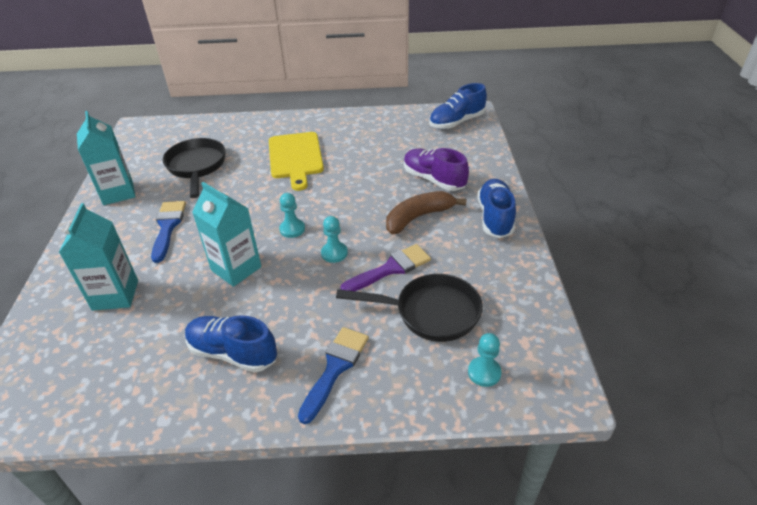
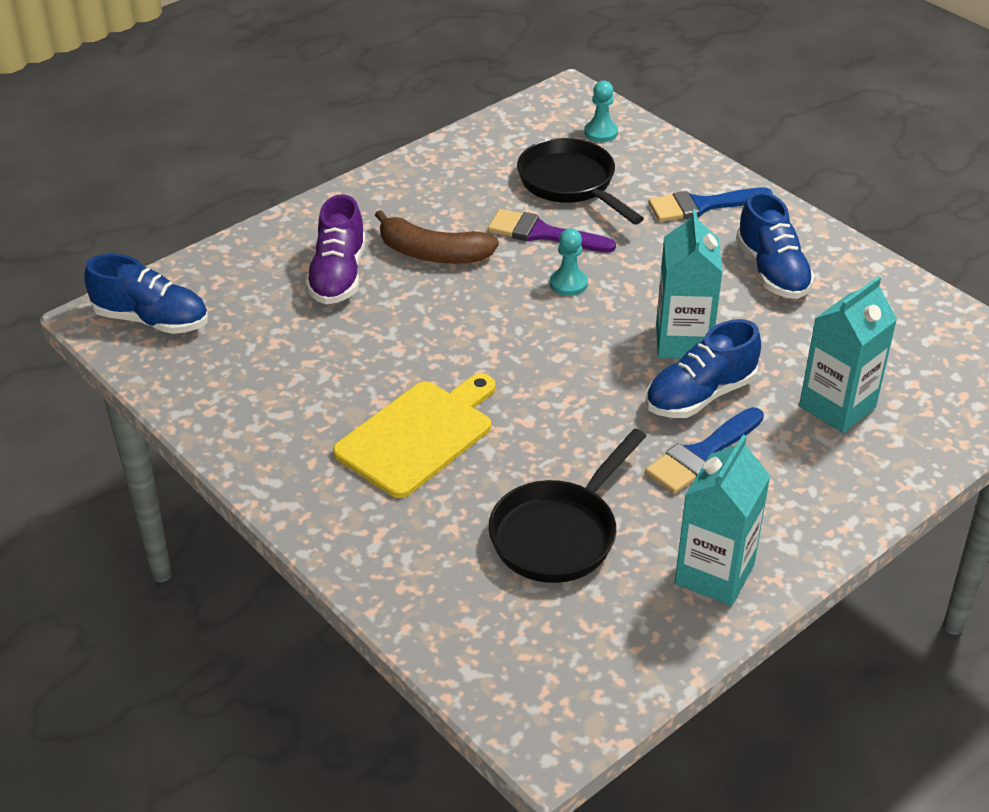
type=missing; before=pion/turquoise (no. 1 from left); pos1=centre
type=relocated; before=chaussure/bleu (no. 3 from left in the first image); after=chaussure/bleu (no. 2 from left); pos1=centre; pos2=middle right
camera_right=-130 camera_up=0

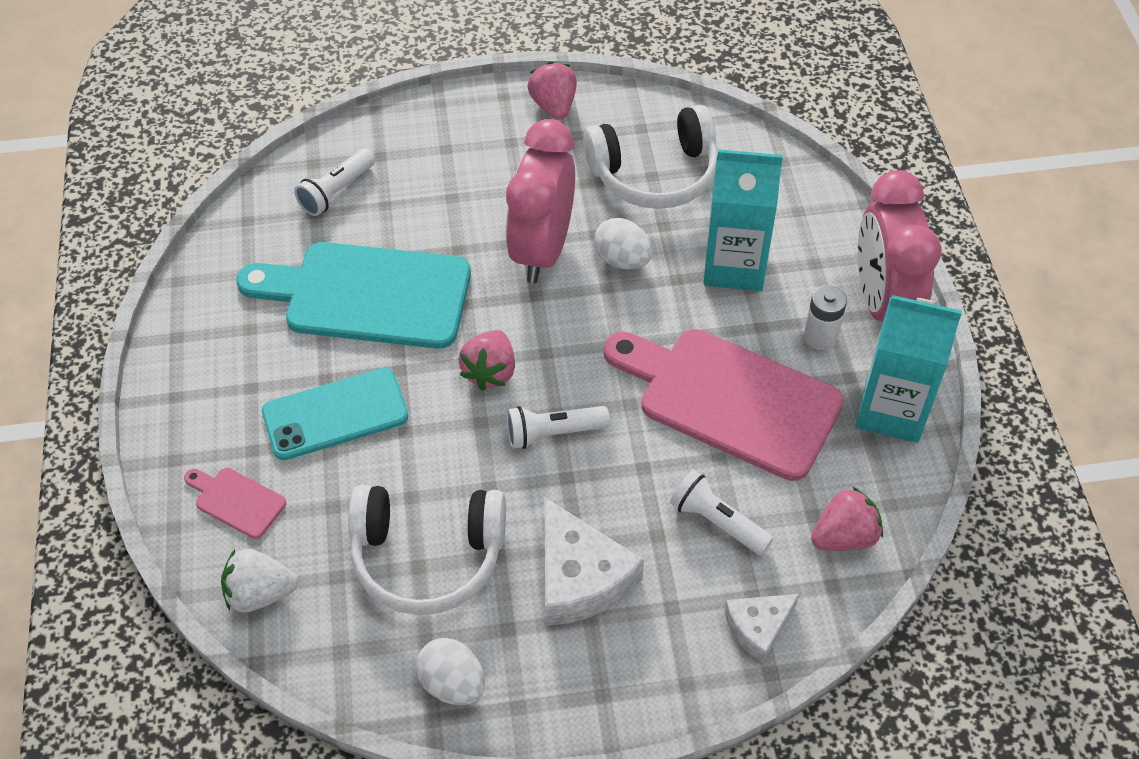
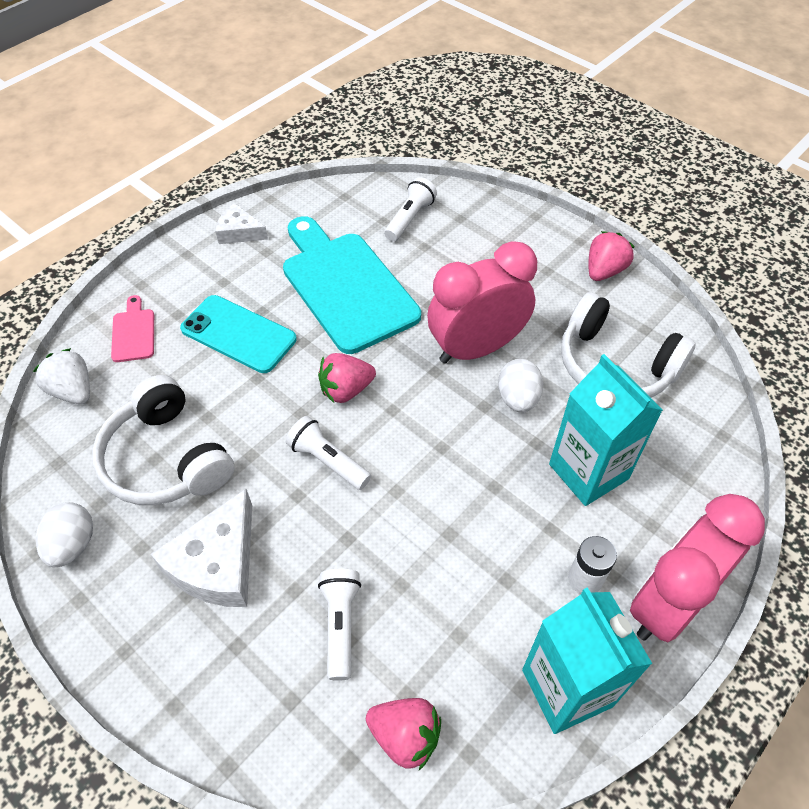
type=missing; before=planche à découper/rose (no. 2 from left); pos1=centre
type=relocated; before=fromage/blanc (no. 2 from left); pos1=bottom right; pos2=top left
type=spun; before=lampe de poche/blanc (no. 1 from left in the first image); pos1=top left; pos2=top centre; turn=120
camera_right=50 camera_up=0

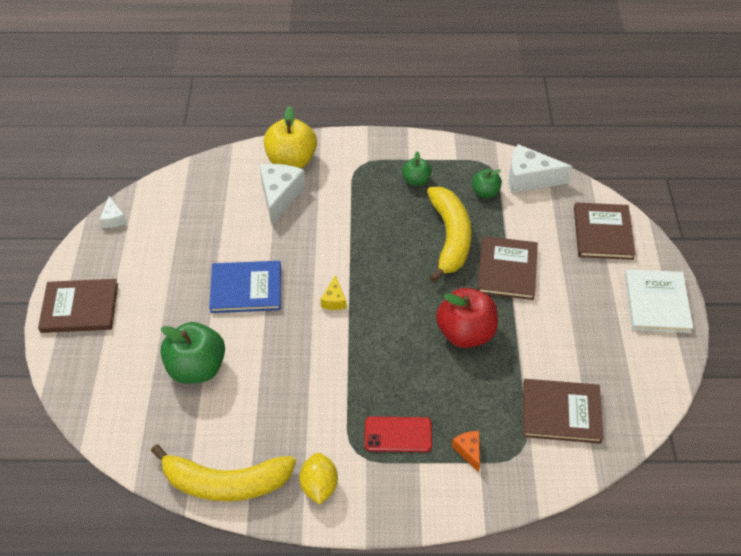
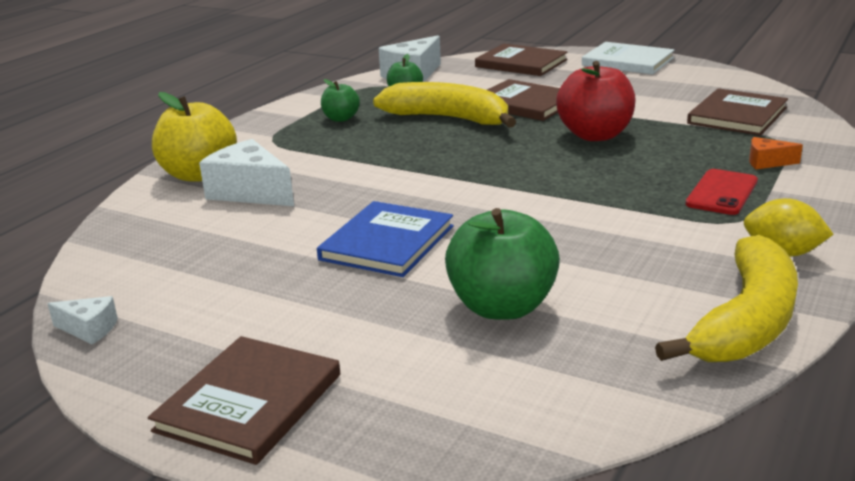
type=missing; before=fromage/jaune; pos1=centre
camera_right=-60 camera_up=-25

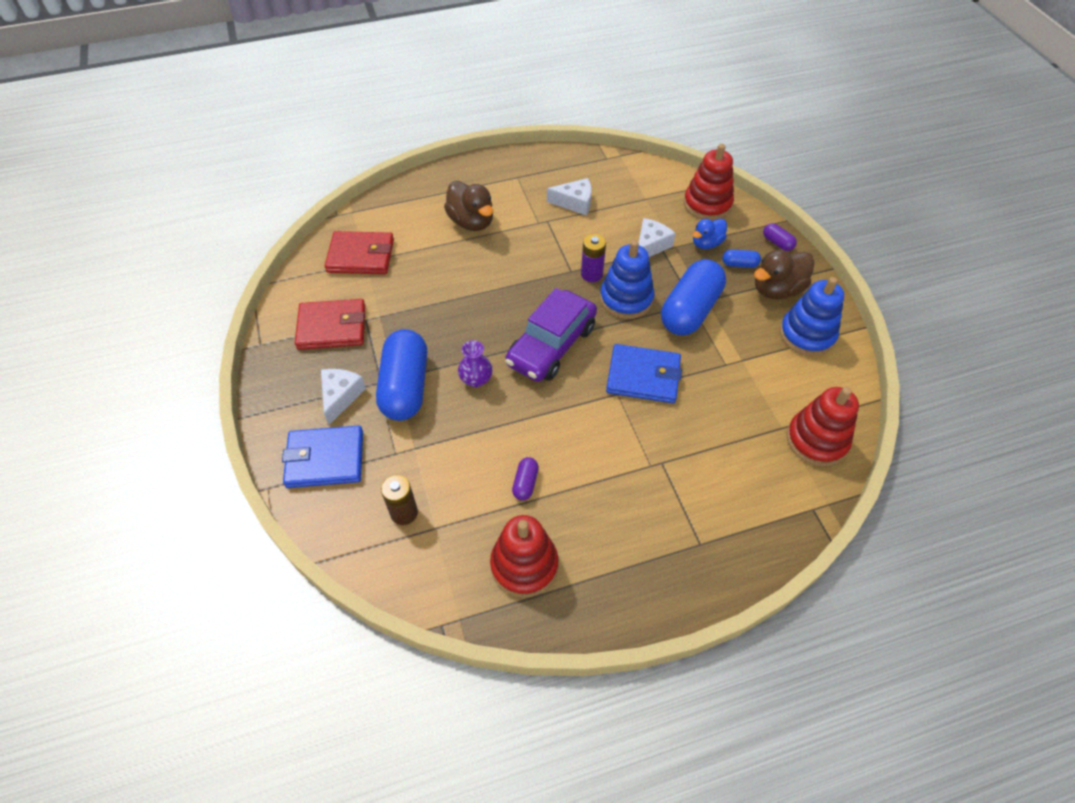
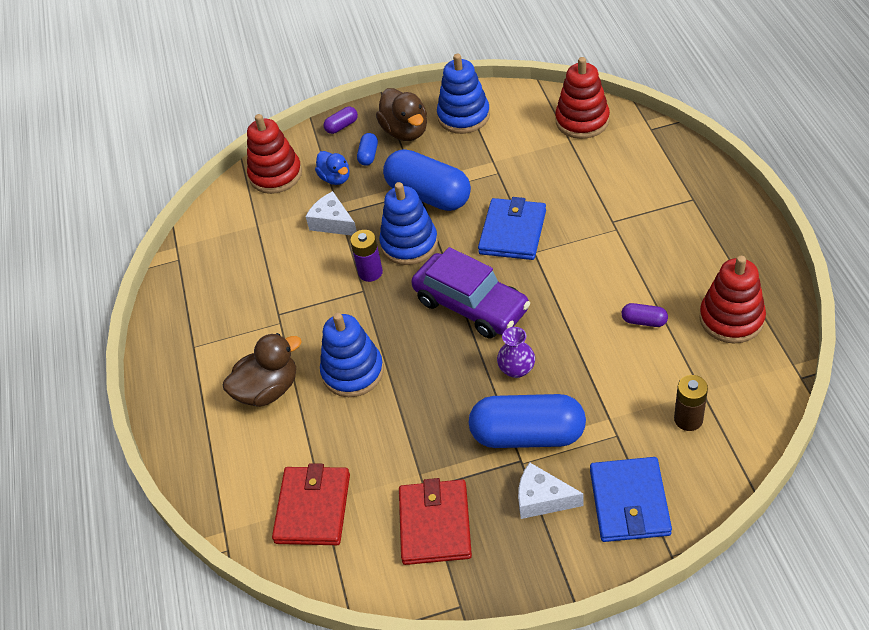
type=missing; before=fromage/blanc (no. 2 from left); pos1=top centre
type=appeared; after=jouet à empiler/bleu (no. 1 from left); pos2=centre
camera_right=-80 camera_up=-5

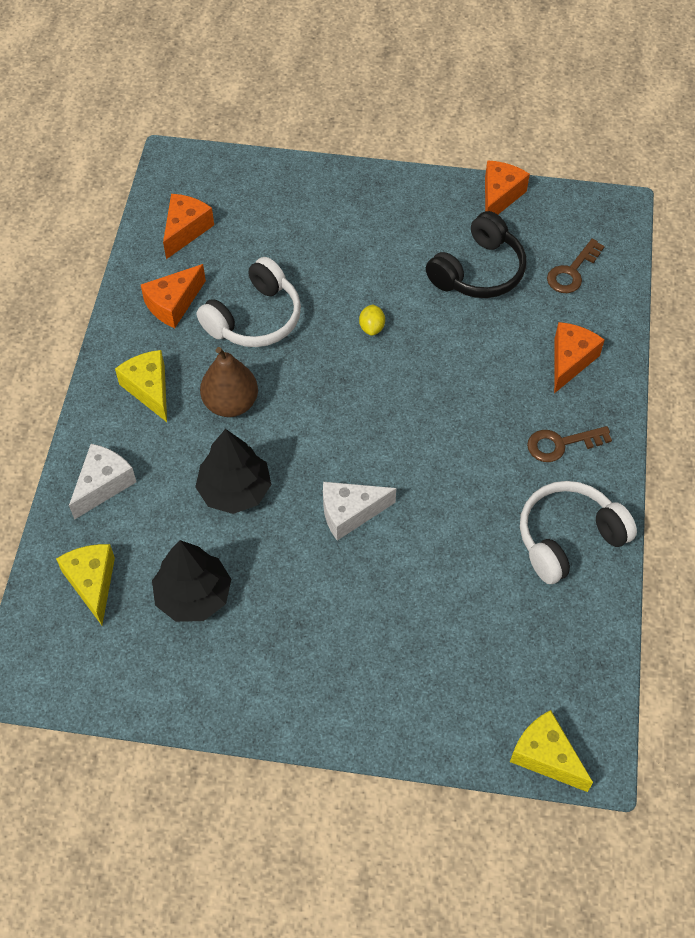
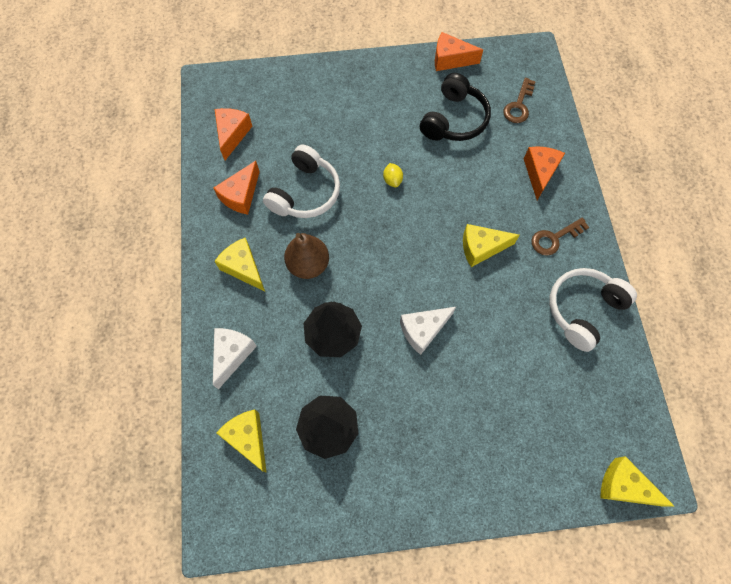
type=appeared; after=fromage/jaune (no. 3 from left); pos2=middle right
type=spun; before=fromage/orange (no. 3 from left); pos1=top right; pos2=top centre; turn=-90
camera_right=-15 camera_up=10

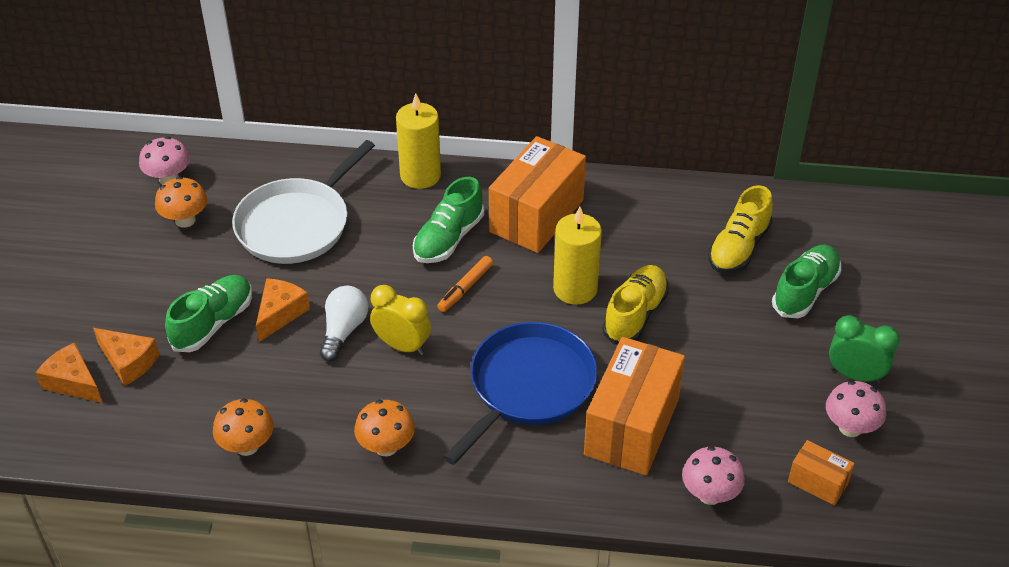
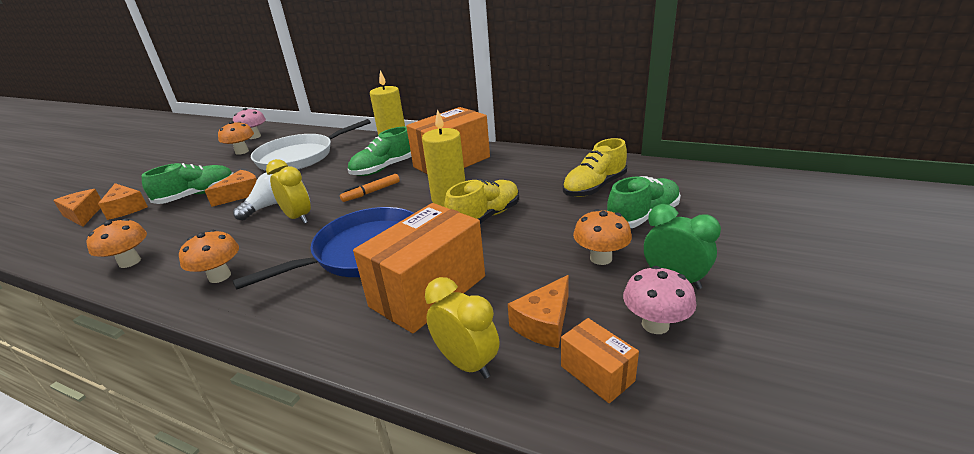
type=appeared; after=fromage/orange (no. 4 from left); pos2=bottom centre
type=appeared; after=champignon/orange (no. 4 from left); pos2=centre
type=exchanged; before=champignon/rose (no. 2 from left); after=réveil/jaune (no. 2 from left); pos1=bottom right; pos2=bottom centre
camera_right=20 camera_up=-15

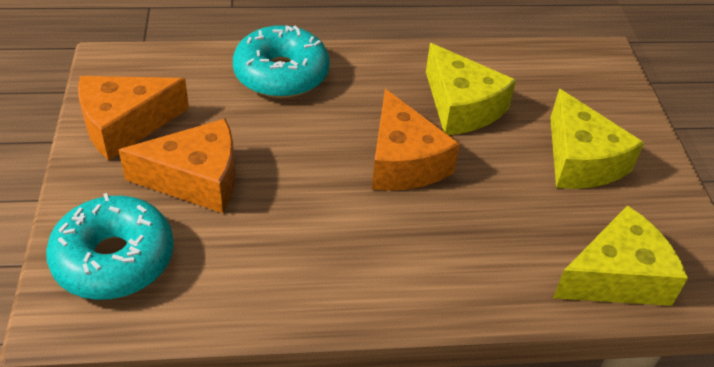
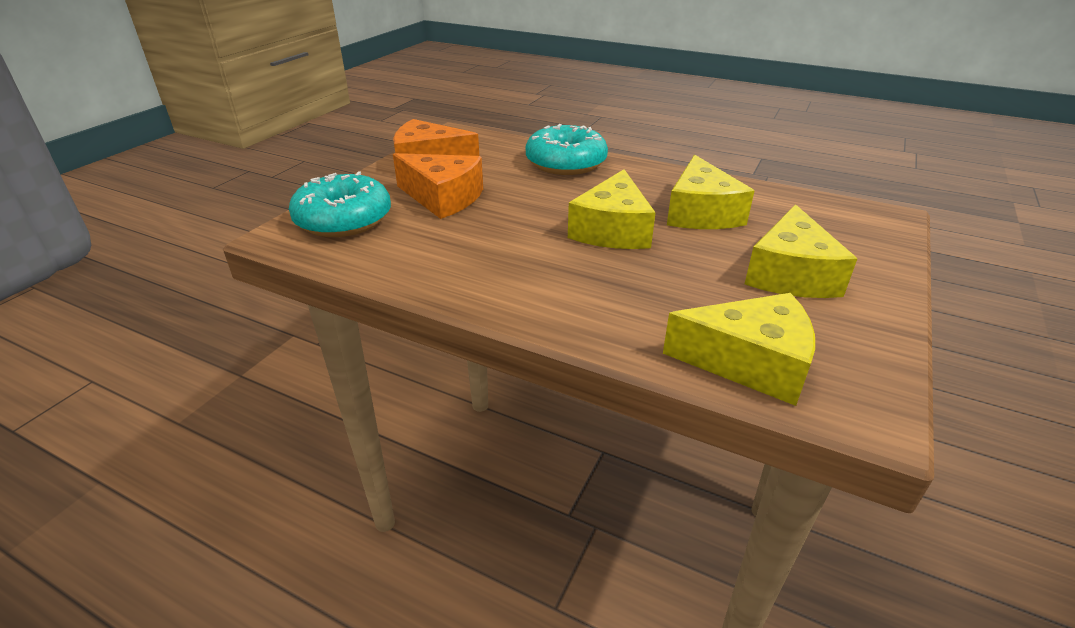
type=colour; before=fromage/orange (no. 3 from left); after=fromage/jaune (no. 1 from left); pos1=centre; pos2=top centre
camera_right=35 camera_up=-10

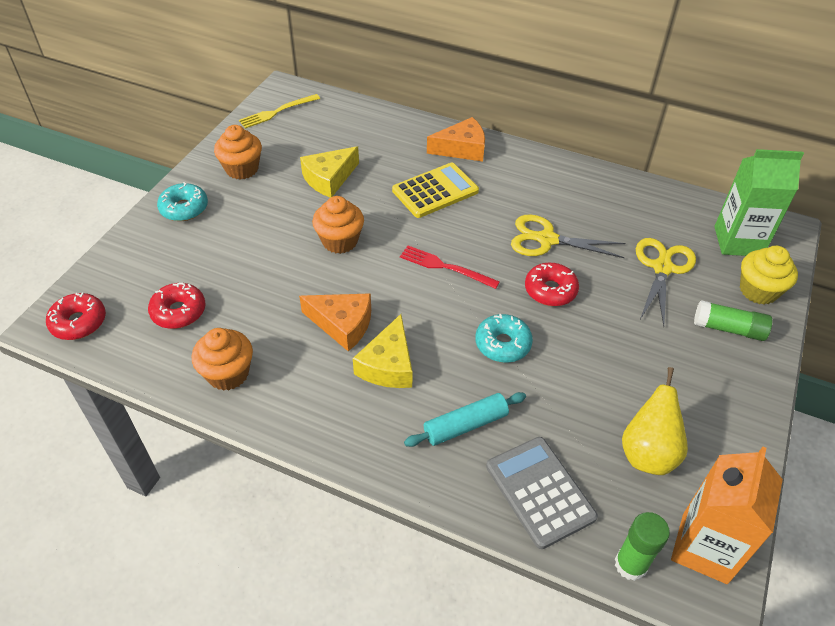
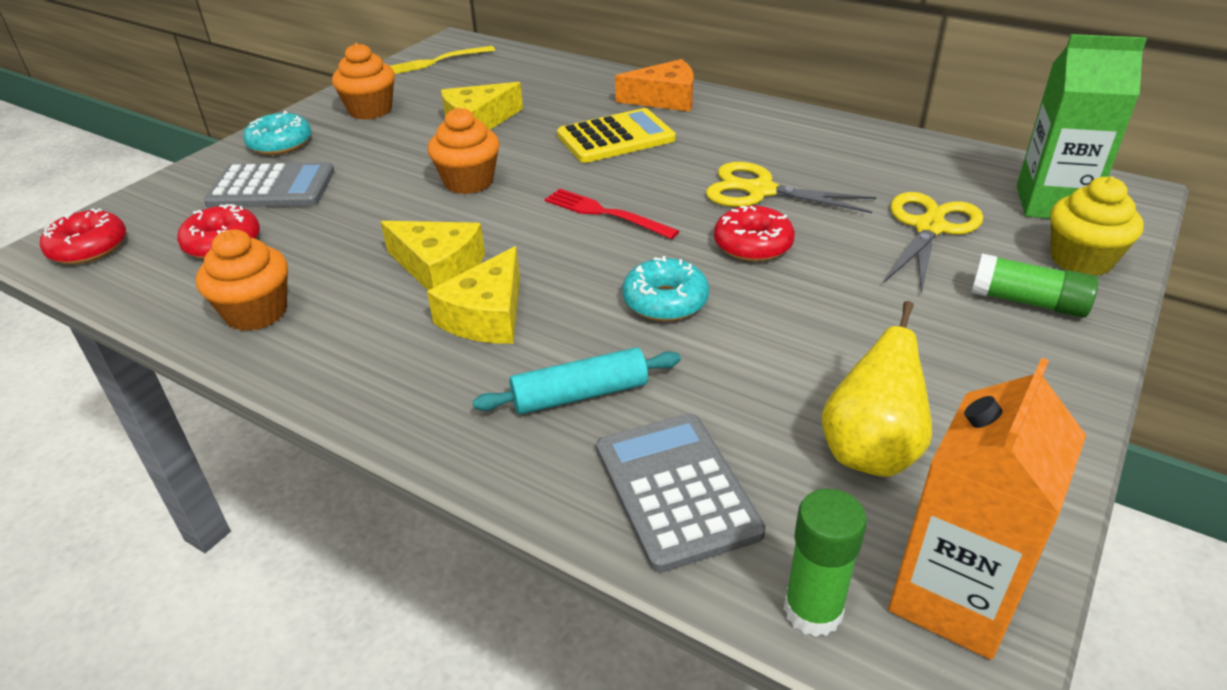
type=appeared; after=calculatrice/gris (no. 1 from left); pos2=top left
type=colour; before=fromage/orange (no. 1 from left); after=fromage/jaune (no. 1 from left); pos1=centre; pos2=centre
camera_right=10 camera_up=-10

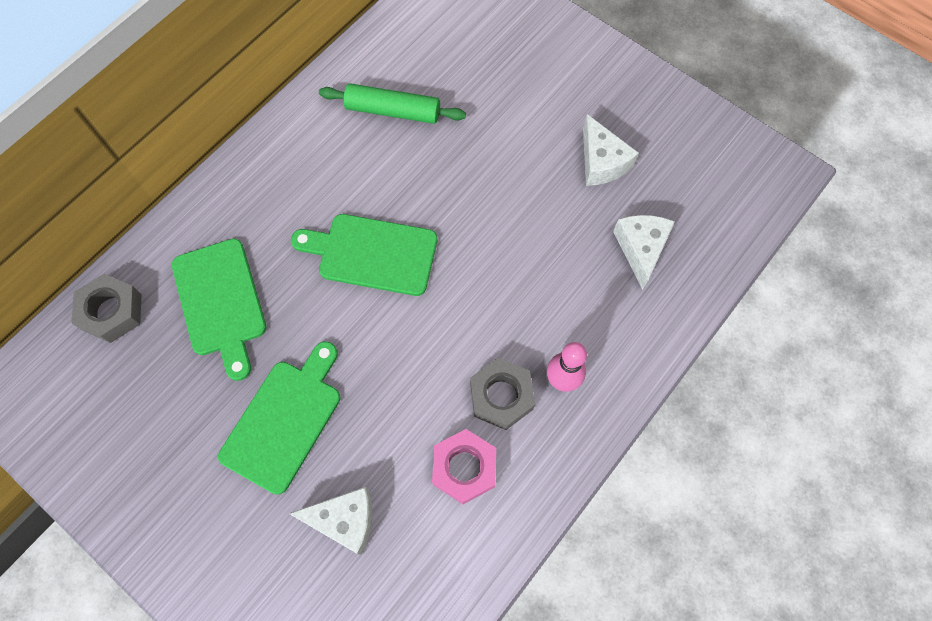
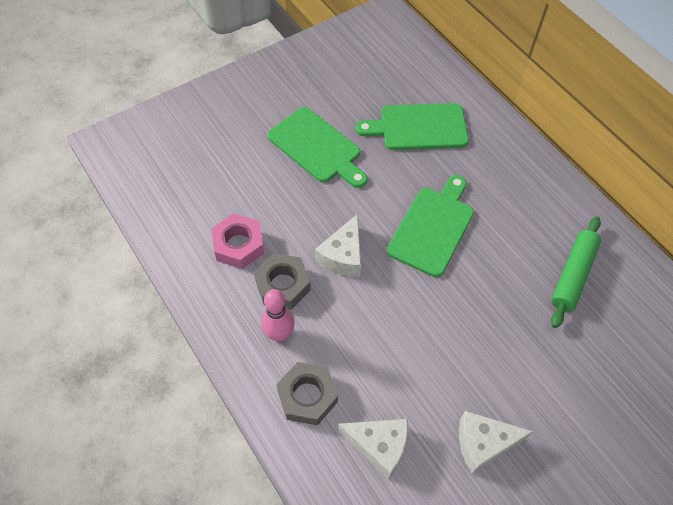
type=relocated; before=écrou/gris (no. 1 from left in the first image); after=écrou/gris (no. 2 from left); pos1=middle left; pos2=bottom centre
type=relocated; before=fromage/blanc (no. 1 from left); pos1=bottom centre; pos2=centre
camera_right=105 camera_up=-10

